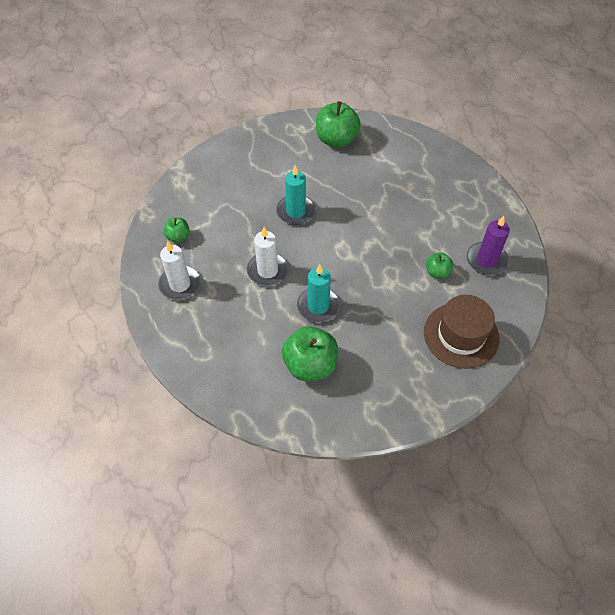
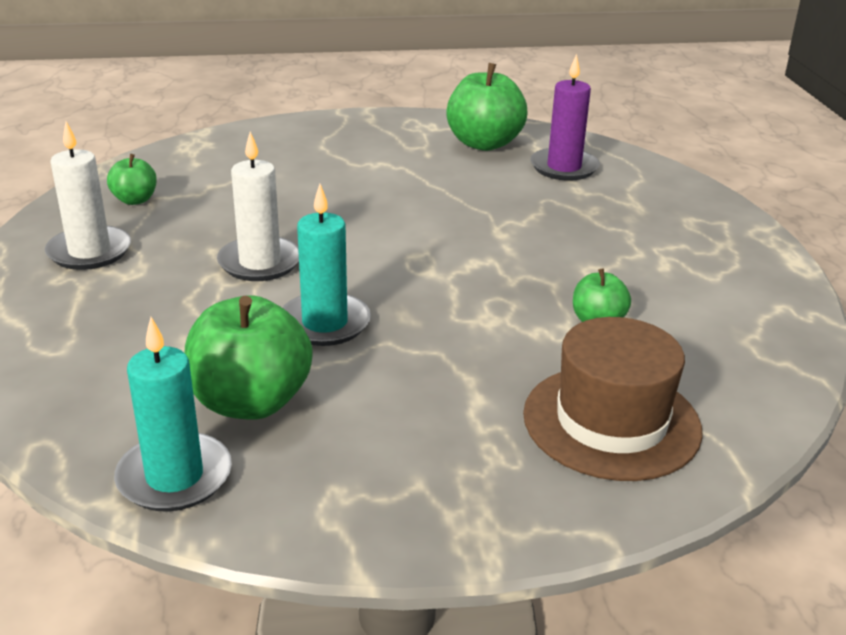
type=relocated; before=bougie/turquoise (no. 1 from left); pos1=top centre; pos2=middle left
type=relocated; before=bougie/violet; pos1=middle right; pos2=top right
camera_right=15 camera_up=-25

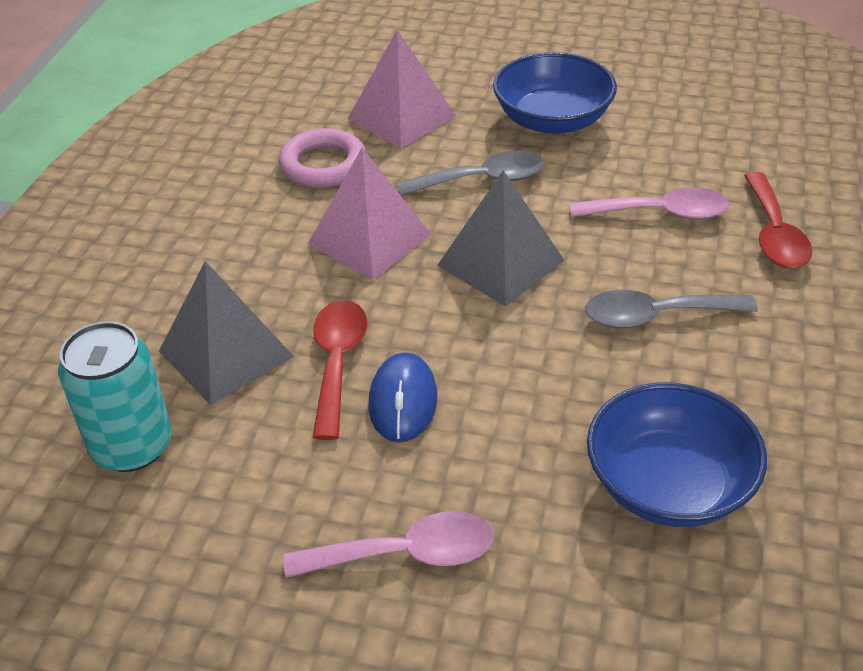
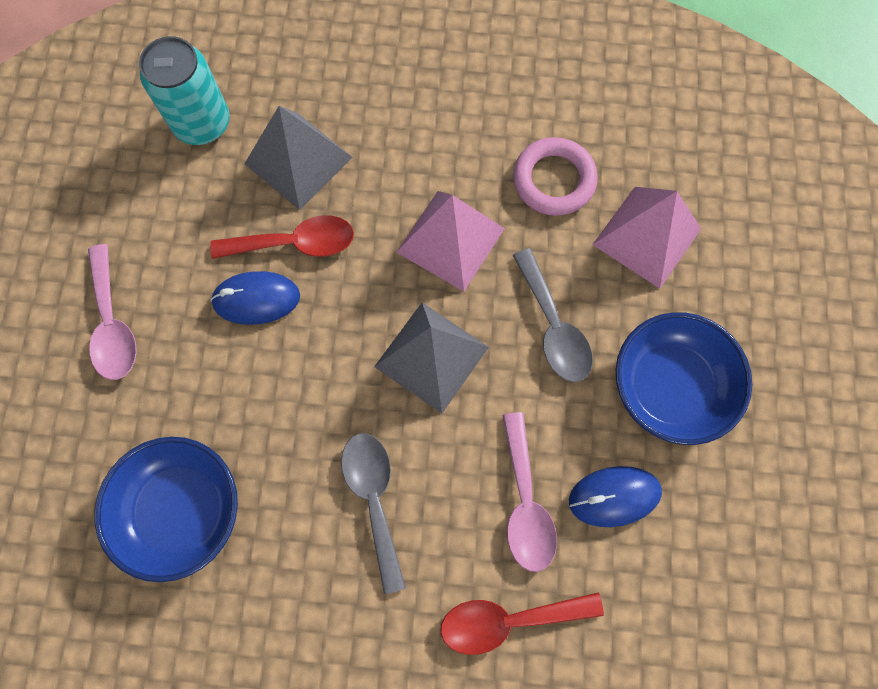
type=appeared; after=souris/bleu (no. 2 from left); pos2=bottom right
camera_right=80 camera_up=30

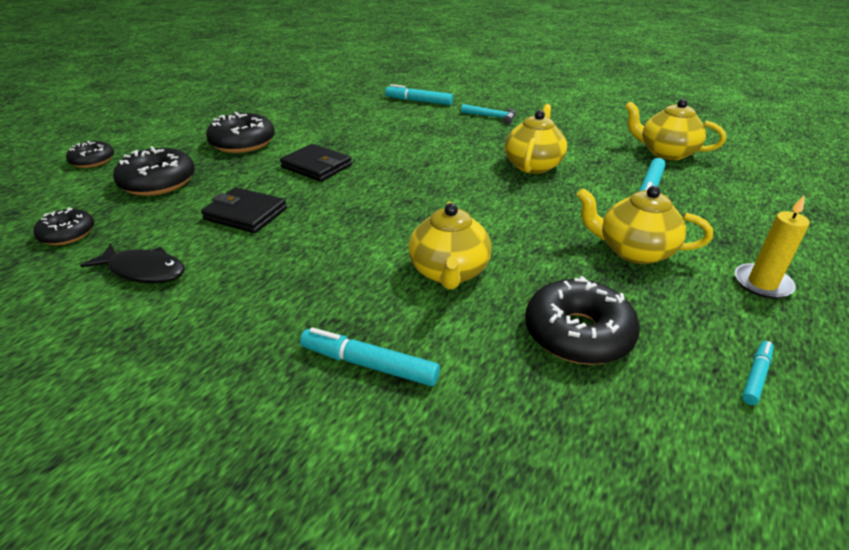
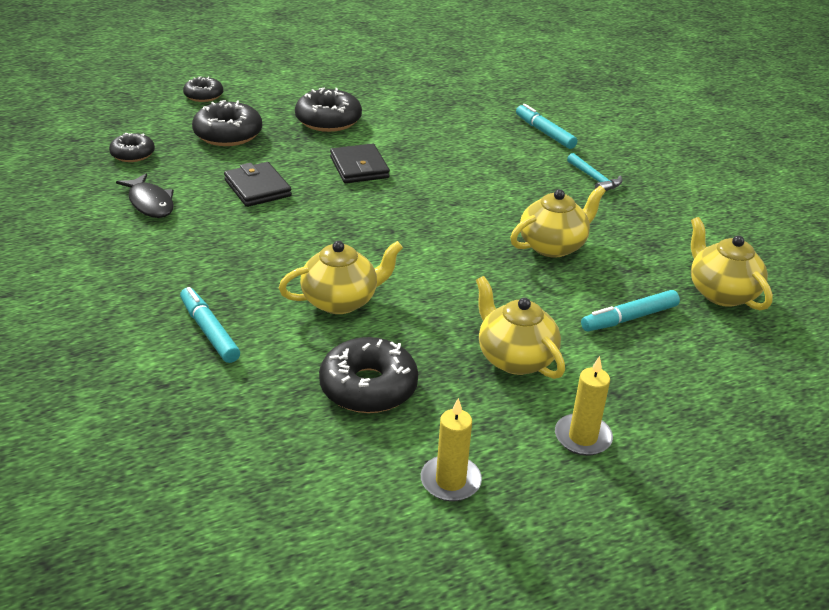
type=exchanged; before=feutre/turquoise (no. 4 from left); after=bougie/jaune (no. 1 from left); pos1=bottom right; pos2=bottom centre
type=spun; before=théière/jaune (no. 1 from left); pos1=centre; pos2=centre; turn=-150
camera_right=35 camera_up=0

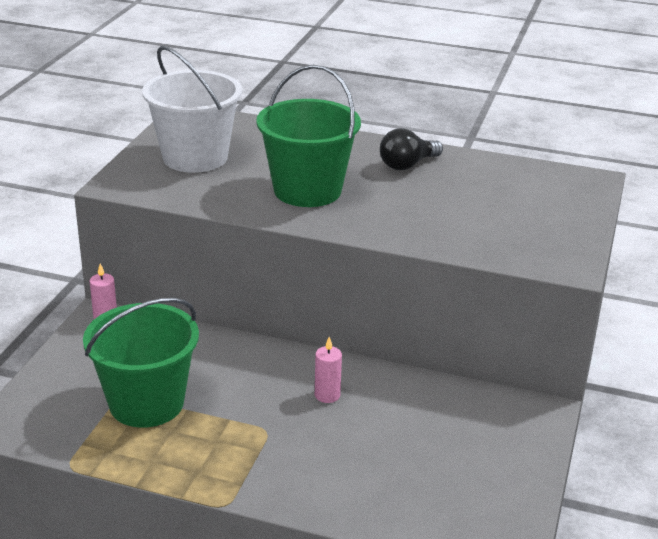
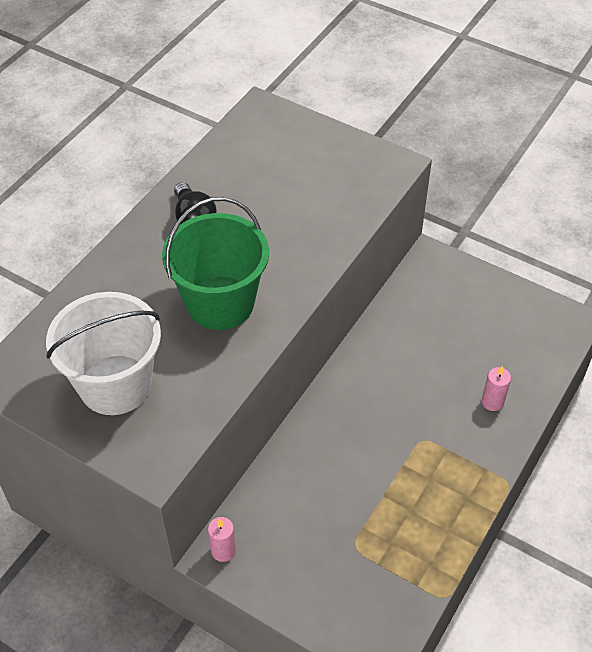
type=missing; before=seau/vert (no. 1 from left); pos1=bottom left
type=relocated; before=bougie/rose (no. 2 from left); pos1=bottom centre; pos2=middle right
camera_right=-75 camera_up=20

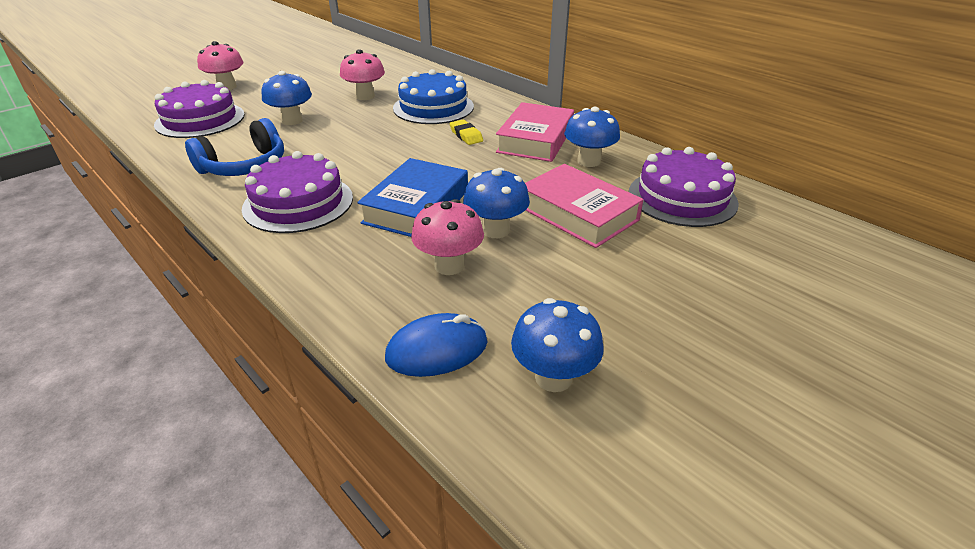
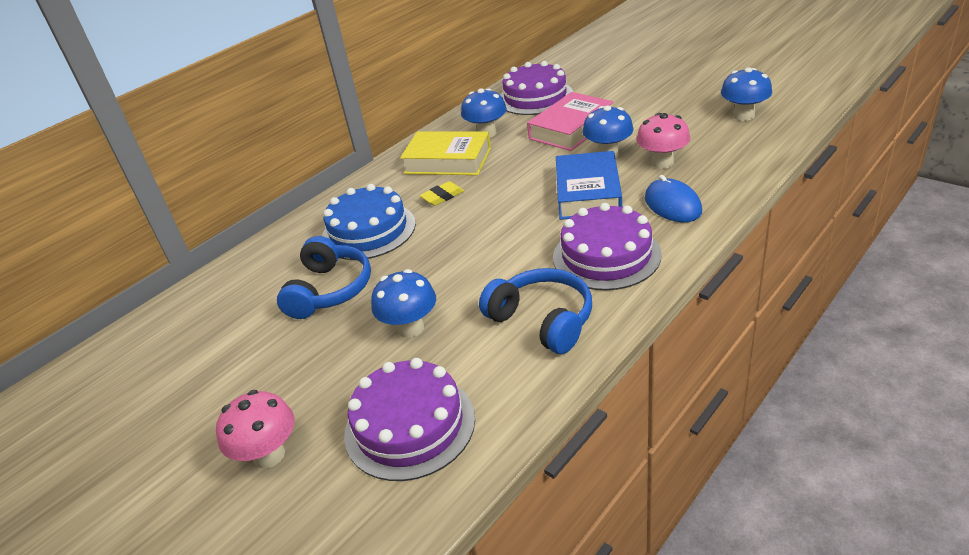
type=relocated; before=souris/bleu; pos1=centre; pos2=middle right
type=exchanged; before=champignon/rose (no. 2 from left); after=casque audio/bleu (no. 1 from left); pos1=top centre; pos2=centre
type=colour; before=livre/rose (no. 1 from left); after=livre/jaune; pos1=top centre; pos2=top centre
type=spun; before=livre/bleu; pos1=centre; pos2=centre; turn=75
camera_right=-90 camera_up=0

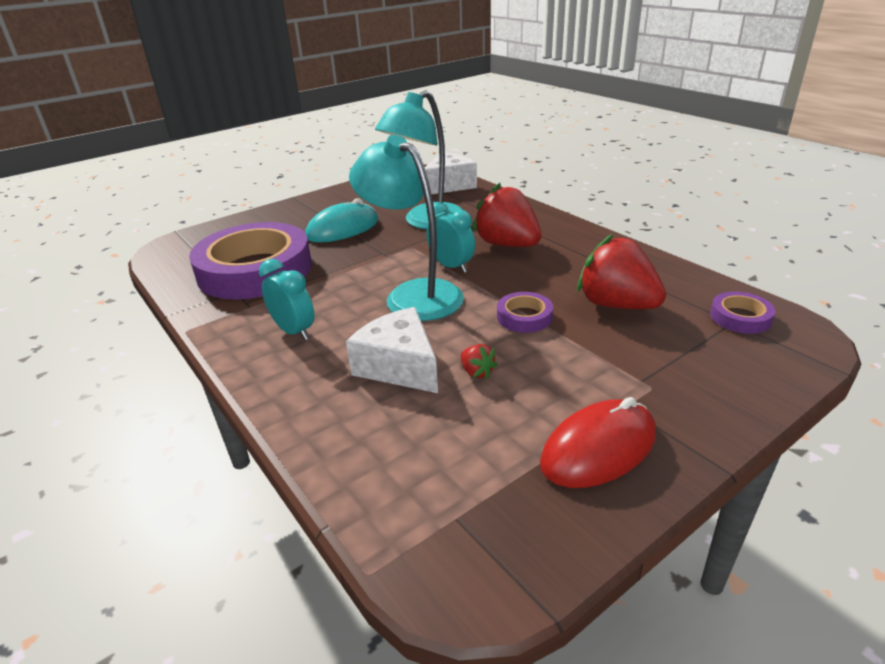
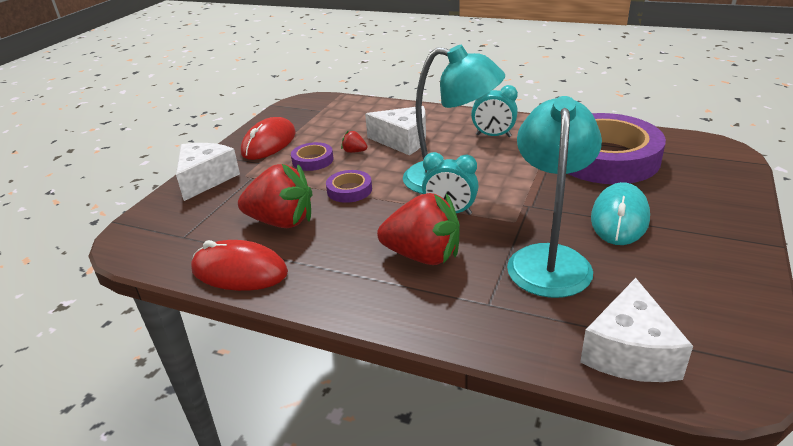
type=appeared; after=fromage/blanc (no. 1 from left); pos2=middle left
type=appeared; after=souris/rouge (no. 1 from left); pos2=middle left
type=relocated; before=ruban adhésif/violet (no. 3 from left in the first image); after=ruban adhésif/violet (no. 1 from left); pos1=middle right; pos2=centre
camera_right=150 camera_up=0

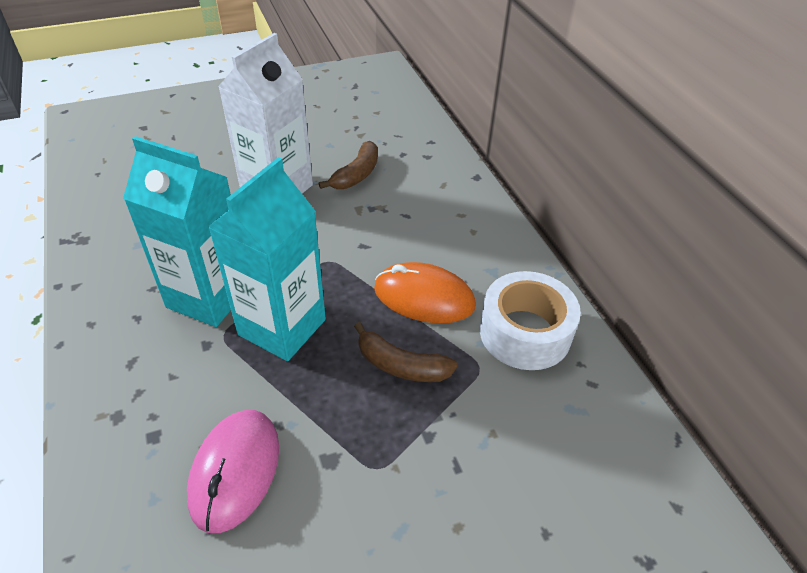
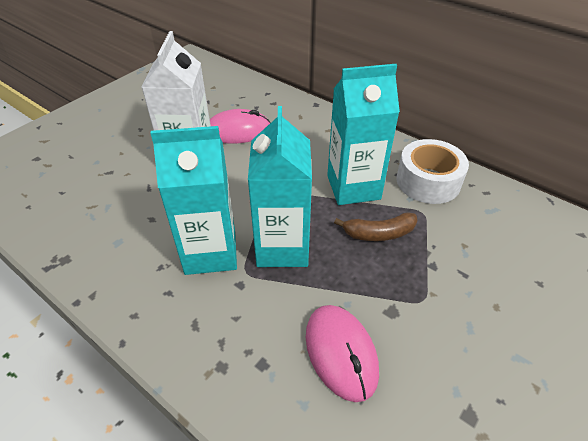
type=exchanged; before=banane/marron (no. 1 from left); after=souris/rose (no. 1 from left); pos1=top centre; pos2=top centre
type=exchanged; before=souris/orange; after=brique de lait/turquoise (no. 3 from left); pos1=centre; pos2=top centre
camera_right=-30 camera_up=0

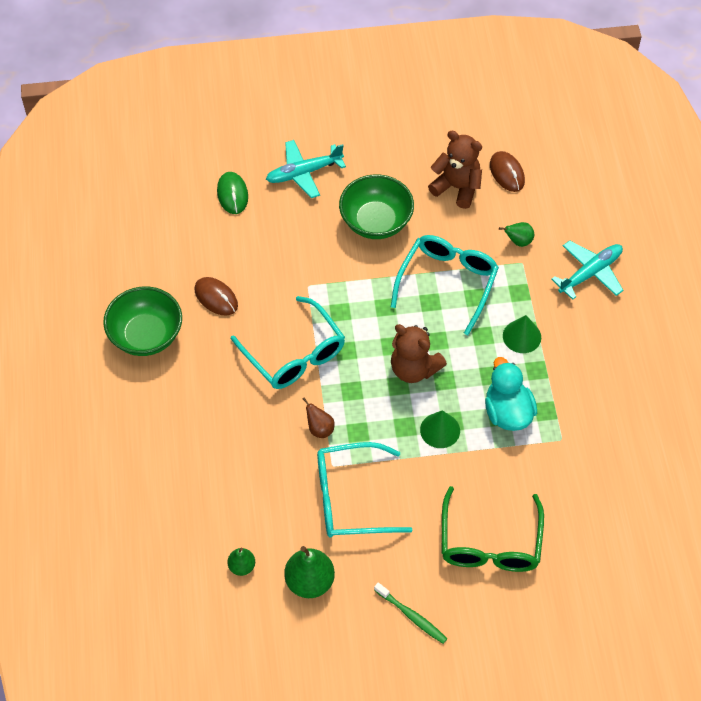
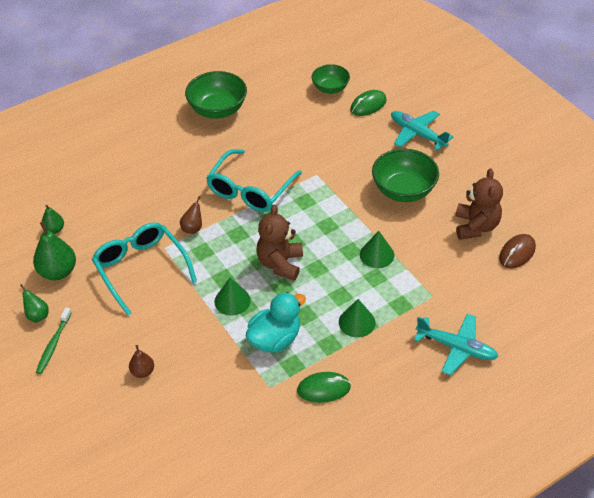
type=missing; before=souris/marron (no. 1 from left); pos1=middle left
type=appeared; after=souris/vert (no. 1 from left); pos2=bottom centre
type=appeared; after=bol/vert (no. 2 from left); pos2=top centre
type=relocated; before=poire/vert (no. 3 from left in the first image); after=poire/vert (no. 1 from left); pos1=middle right; pos2=middle left
type=exchanged; before=lunettes/turquoise (no. 3 from left); after=cône/vert (no. 3 from left); pos1=centre; pos2=centre
type=exchanged; before=lunettes/vert; after=poire/marron (no. 1 from left); pos1=bottom right; pos2=bottom left
camera_right=65 camera_up=-10

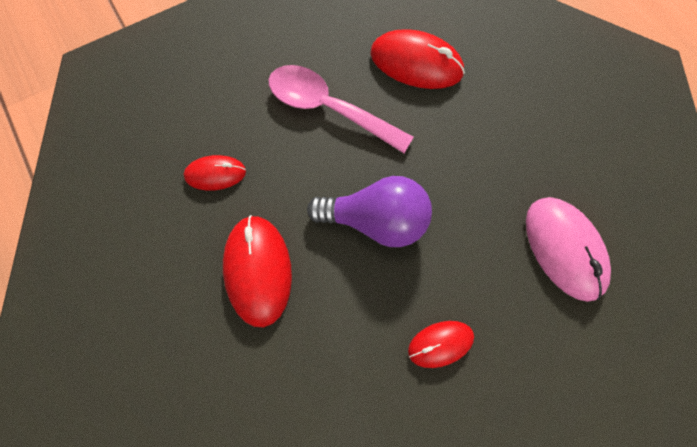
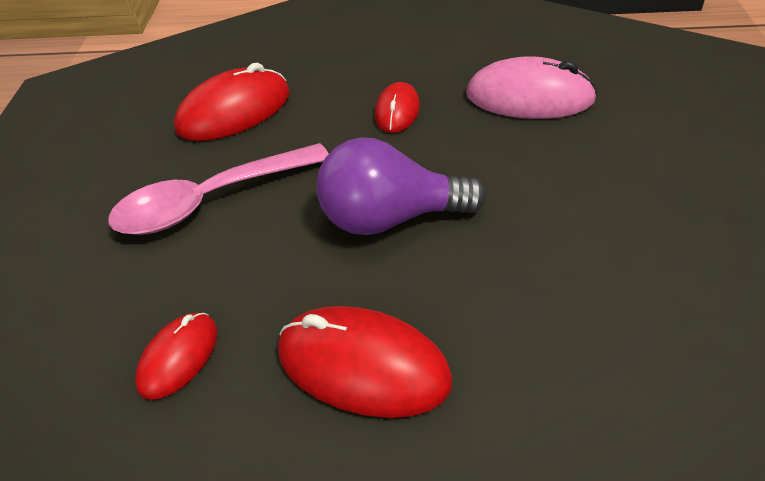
type=relocated; before=souris/rouge (no. 4 from left); pos1=bottom centre; pos2=top centre
type=spun; before=ampoule/violet; pos1=centre; pos2=centre; turn=-135
camera_right=-55 camera_up=-25

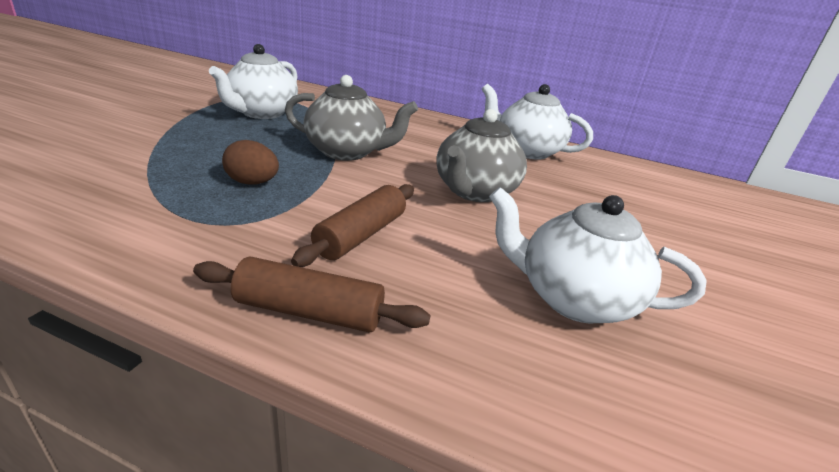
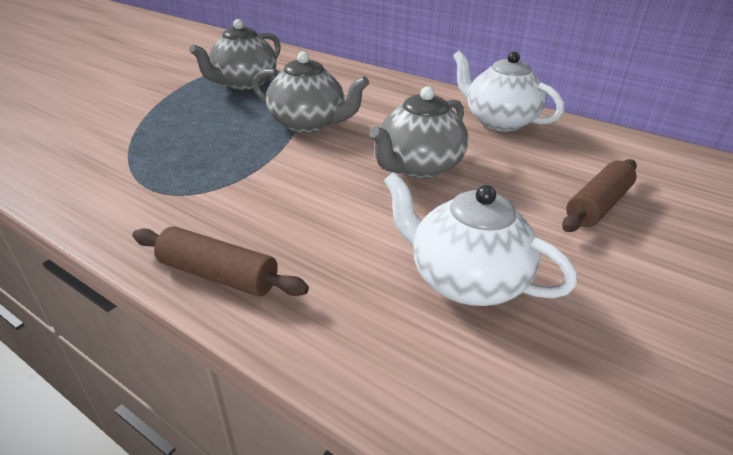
type=missing; before=œuf/marron; pos1=middle left
type=relocated; before=rouleau à pâtisserie/marron (no. 2 from left); pos1=centre; pos2=middle right
type=colour; before=théière/blanc (no. 1 from left); after=théière/gris (no. 1 from left); pos1=top left; pos2=top left
camera_right=15 camera_up=5

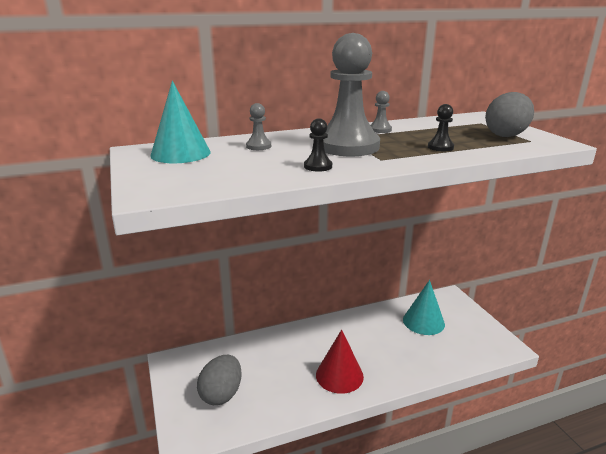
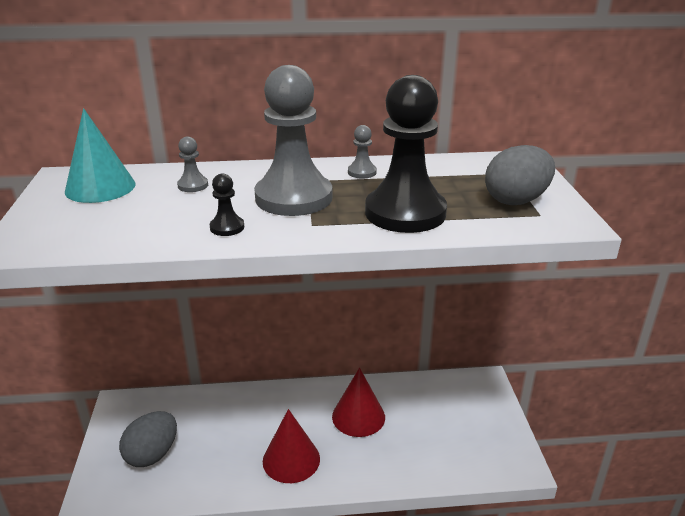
type=missing; before=cône/turquoise (no. 2 from left); pos1=bottom right
type=appeared; after=cône/rouge (no. 2 from left); pos2=bottom centre
type=size; before=pion/noir (no. 2 from left); pos1=top right; pos2=top centre; scale=2.47
camera_right=15 camera_up=5

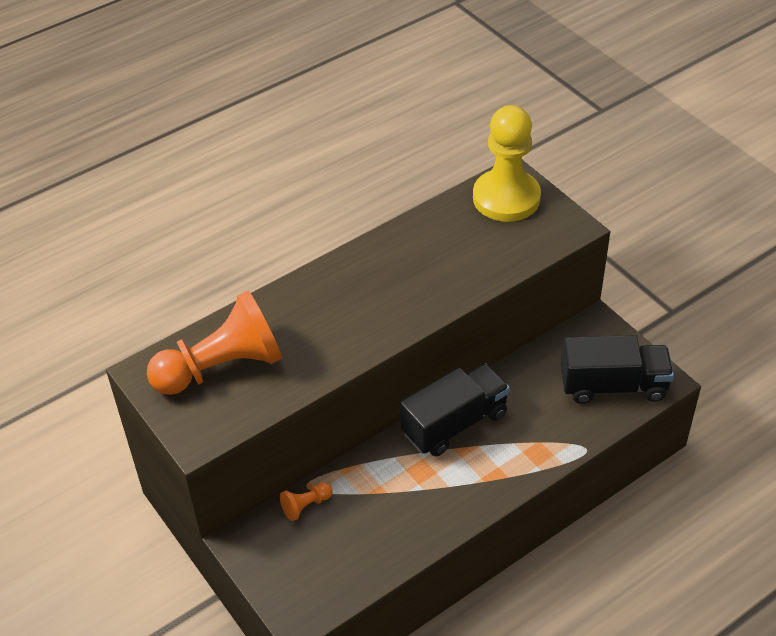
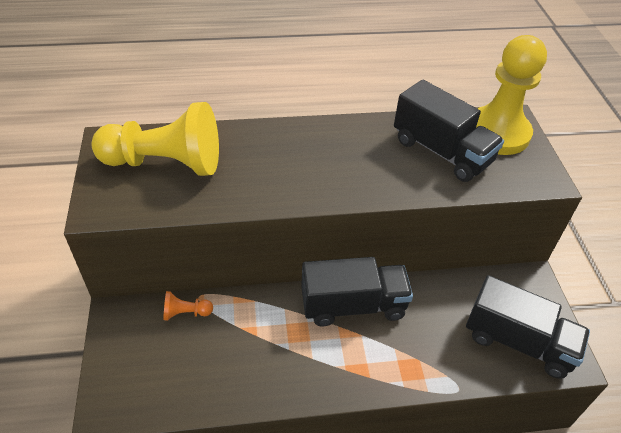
type=appeared; after=camion/noir (no. 2 from left); pos2=top right
type=colour; before=pion/orange (no. 1 from left); after=pion/jaune (no. 1 from left); pos1=middle left; pos2=top left
camera_right=25 camera_up=0

